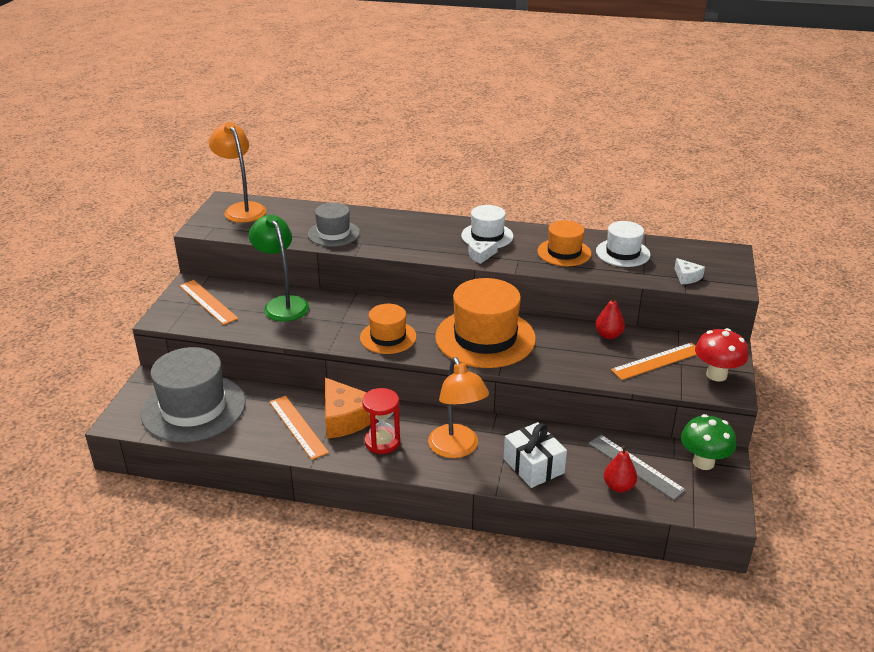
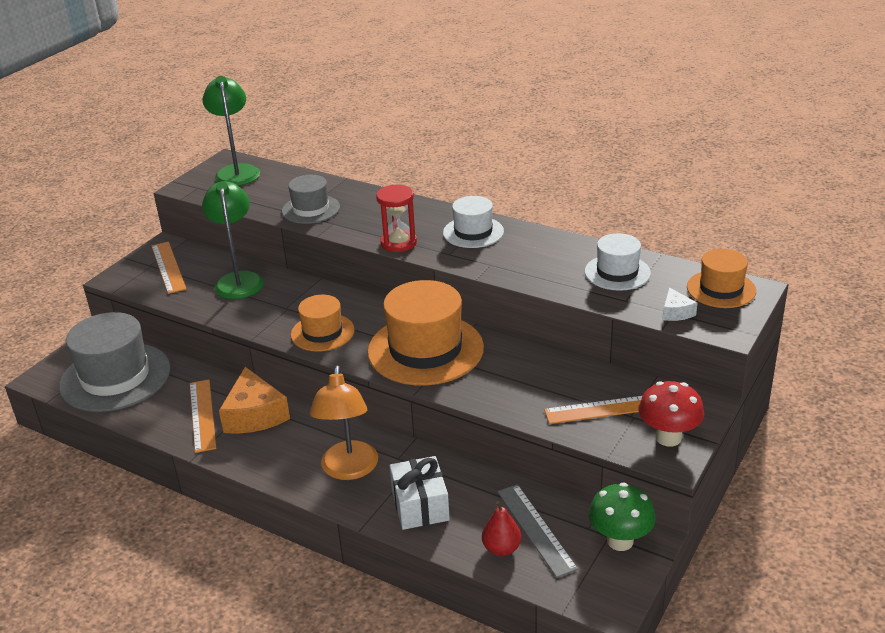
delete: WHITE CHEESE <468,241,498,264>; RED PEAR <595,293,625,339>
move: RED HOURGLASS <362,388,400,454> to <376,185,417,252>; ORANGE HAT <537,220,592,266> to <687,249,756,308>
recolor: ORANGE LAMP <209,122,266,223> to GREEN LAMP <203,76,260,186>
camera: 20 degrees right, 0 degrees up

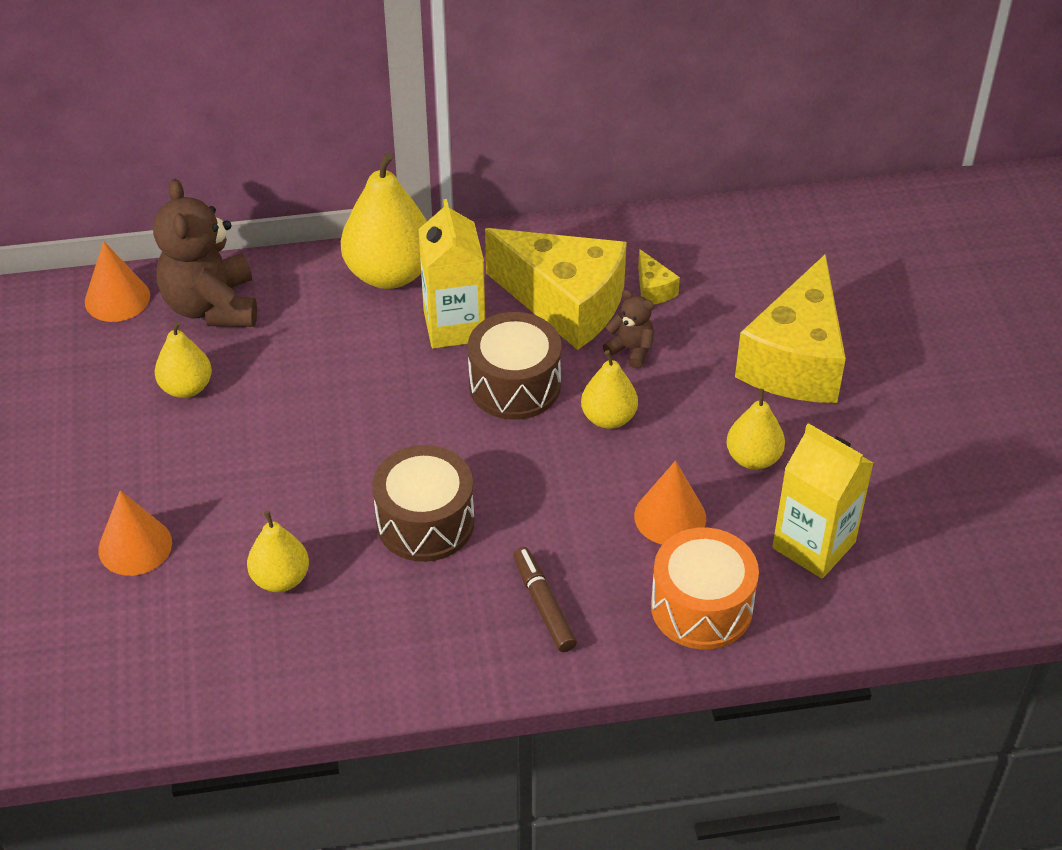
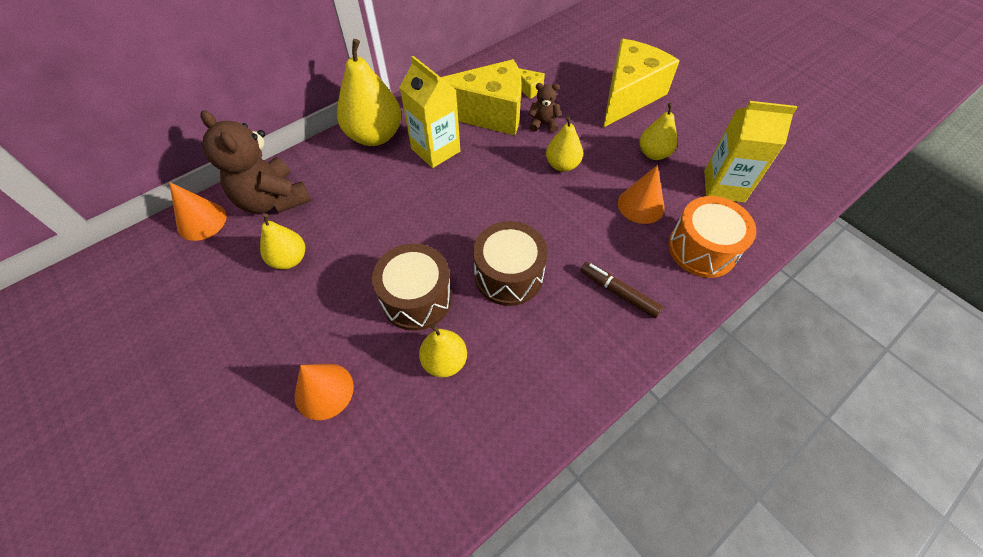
move: BROWN DRUM <468,312,561,420> to <372,243,452,331>
rotate: YELLOW CHEESE <735,254,846,403> = <603,39,680,128> 135 degrees counterclockwise
camera: 30 degrees left, 10 degrees up

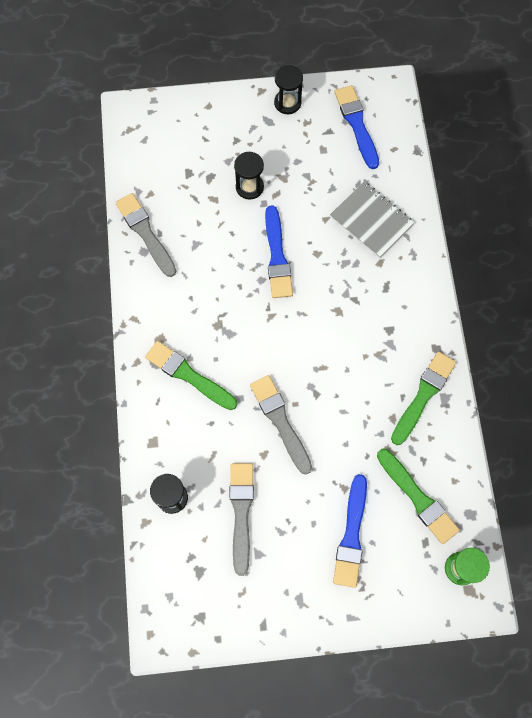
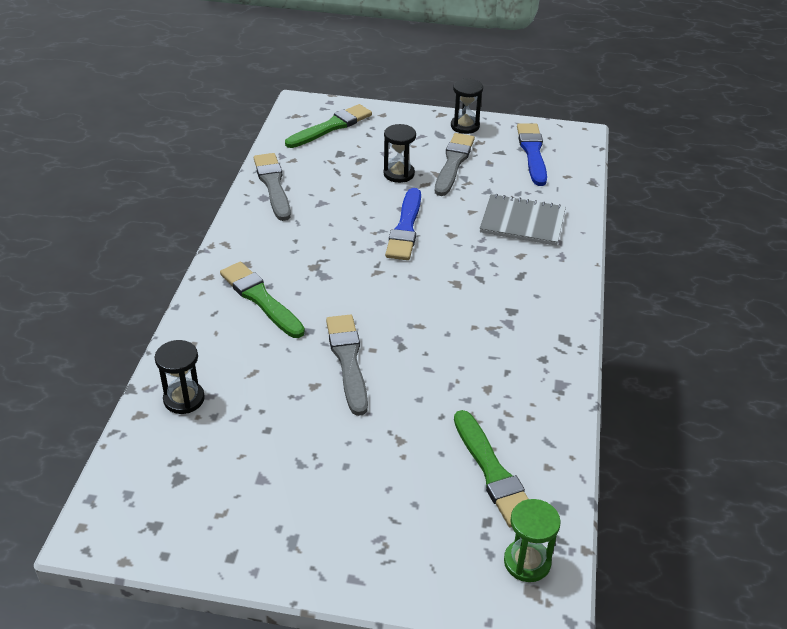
delete: BLUE BRUSH <333,474,367,588>
move: GREEN BRUSH <391,352,456,445> to <285,104,372,148>; GREY BRUSH <229,463,254,576> to <435,133,475,196>
rotate: GREY NOTEBOOK <330,181,414,258> = <479,194,566,246> 45 degrees counterclockwise
camera: 15 degrees right, 30 degrees down

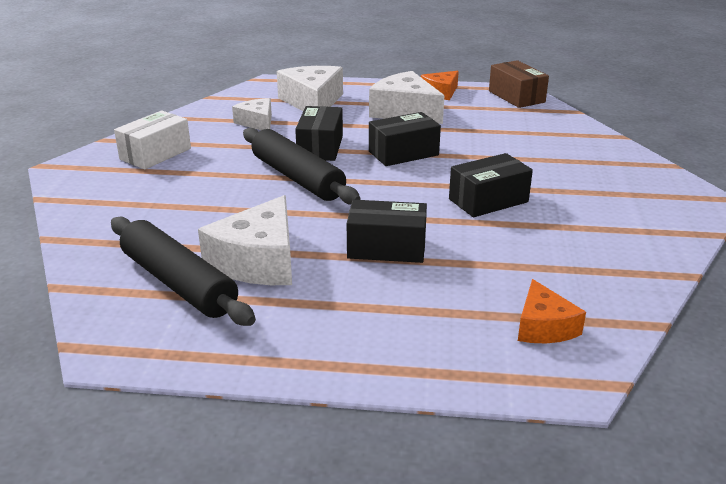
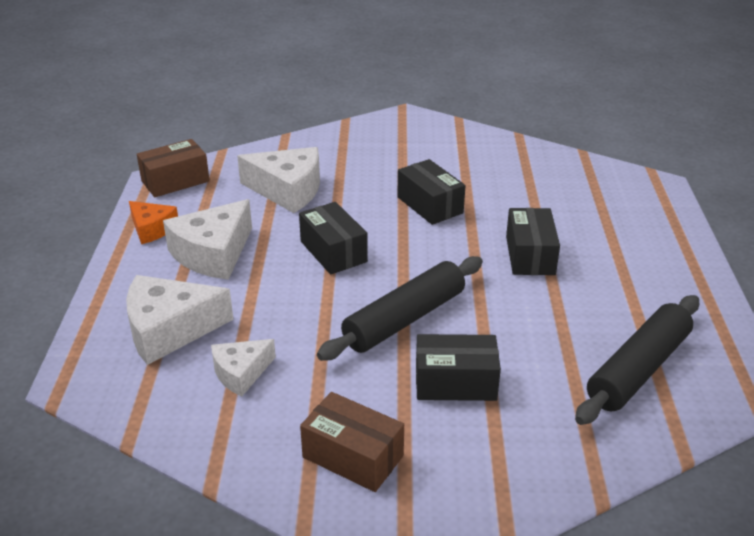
delete: ORANGE CHEESE <518,279,586,343>
move: WHITE CHEESE <198,195,292,285> to <237,147,320,213>; BLACK BOX <295,106,343,161> to <416,334,501,401>
recolor: WHITE BOX <114,111,191,169> to BROWN BOX <300,392,404,492>
camera: 95 degrees left, 5 degrees up

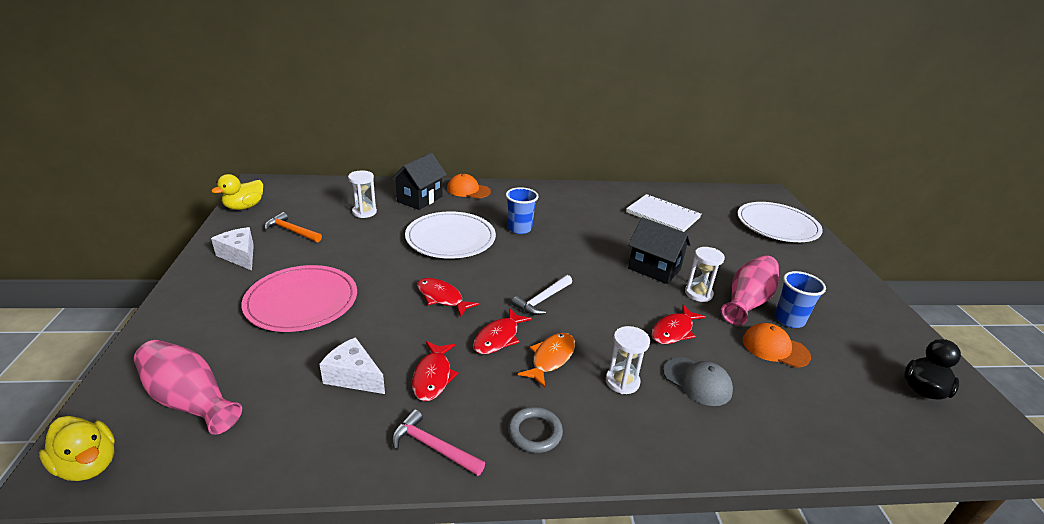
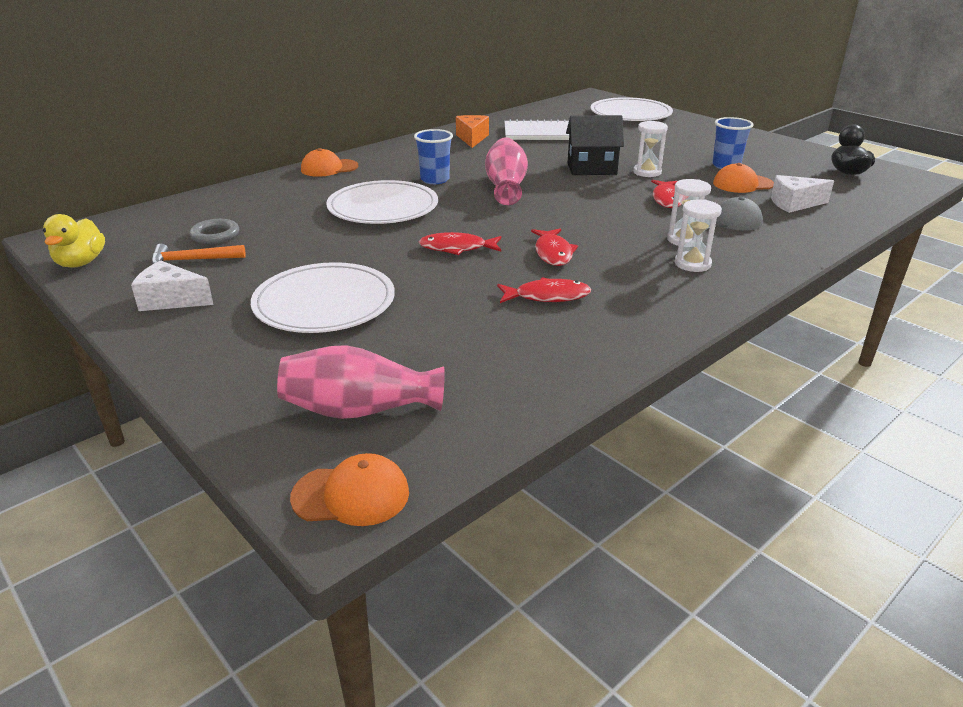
delete: BLACK HOUSE <391,153,447,210>; PINK HAMMER <392,409,485,476>; WHITE HAMMER <512,275,572,315>; ORANGE FISH <518,333,575,388>
insert: ORANGE CHEESE <456,115,489,148>
move: GREY RING <508,407,563,453> to <189,219,239,244>; PINK VASE <721,255,779,326> to <485,137,528,205>; WHITE HOURGLASS <348,170,377,218> to <675,200,722,272>; WHITE CHEESE <320,337,385,394> to <771,175,834,213>
replace: YELLOW DUCK <39,416,115,481> to ORANGE CAP <290,453,409,526>
recolor: PINK PLATE <242,265,357,332> to WHITE PLATE <251,262,395,333>
rotate: RED FISH <412,341,459,401> = <497,277,591,303> 60 degrees counterclockwise
camera: 35 degrees left, 0 degrees up

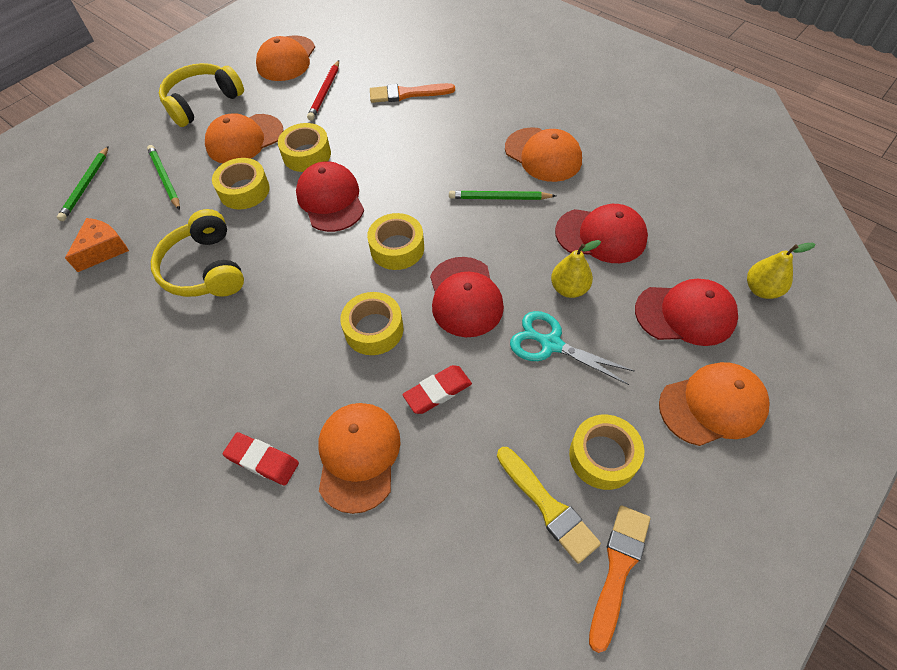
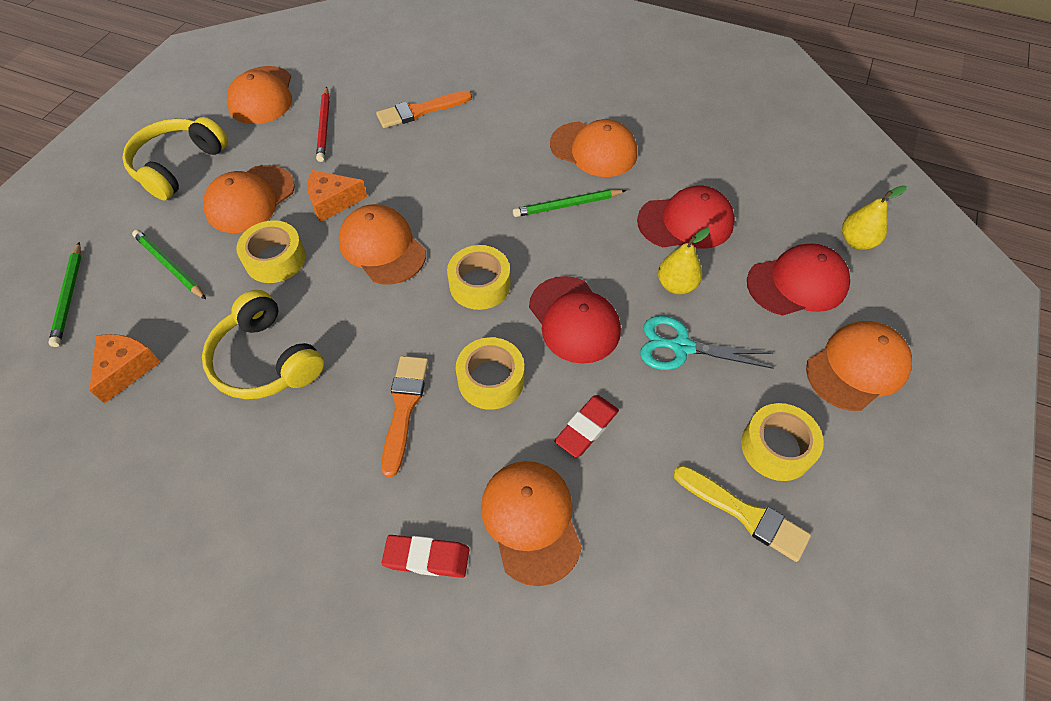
move: ORANGE BRUSH <589,505,650,653> to <381,356,428,477>
replace: YELLOW TAPE <278,123,331,172> to ORANGE CHEESE <307,170,367,222>
recolor: RED CAP <296,161,364,232> to ORANGE CAP <339,204,426,284>
camera: 20 degrees left, 0 degrees up

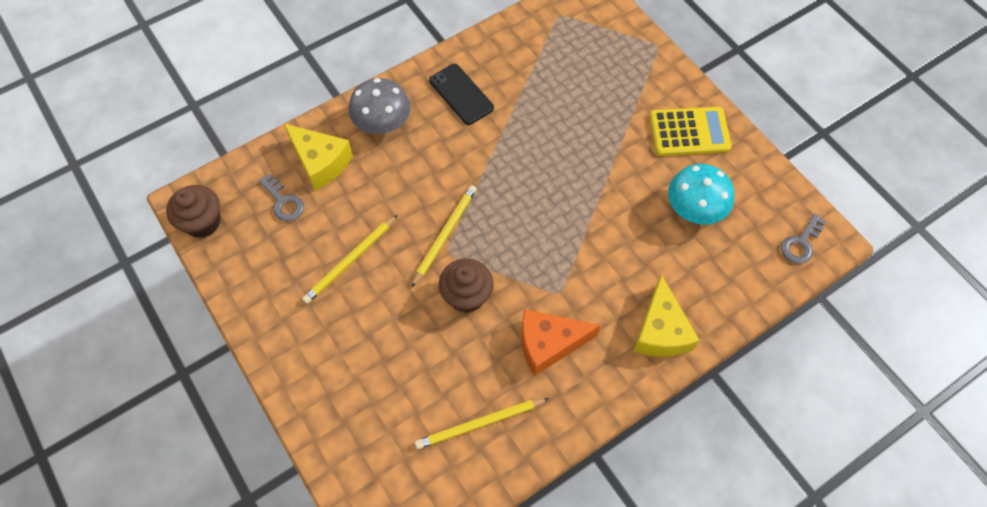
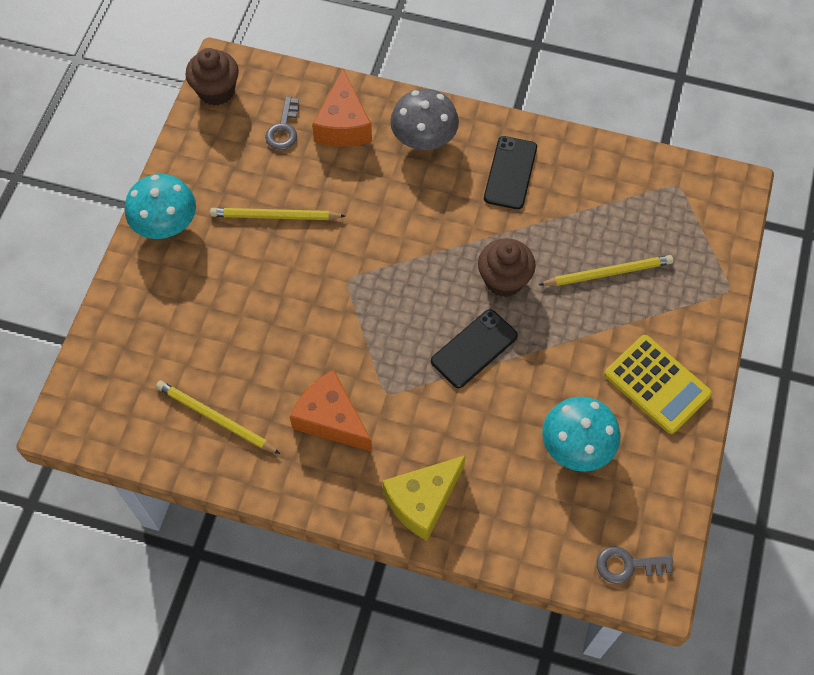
insert: TURQUOISE MUSHROOM <125,174,196,239>; BLACK PHONE <431,309,518,388>
move: BROWN CUPCAKE <439,258,493,313> to <478,238,536,297>; YELLOW PENCIL <411,185,477,288> to <538,255,673,286>
recolor: YELLOW CHEESE <284,124,353,191> to ORANGE CHEESE <312,69,372,147>
camera: 50 degrees right, 0 degrees up

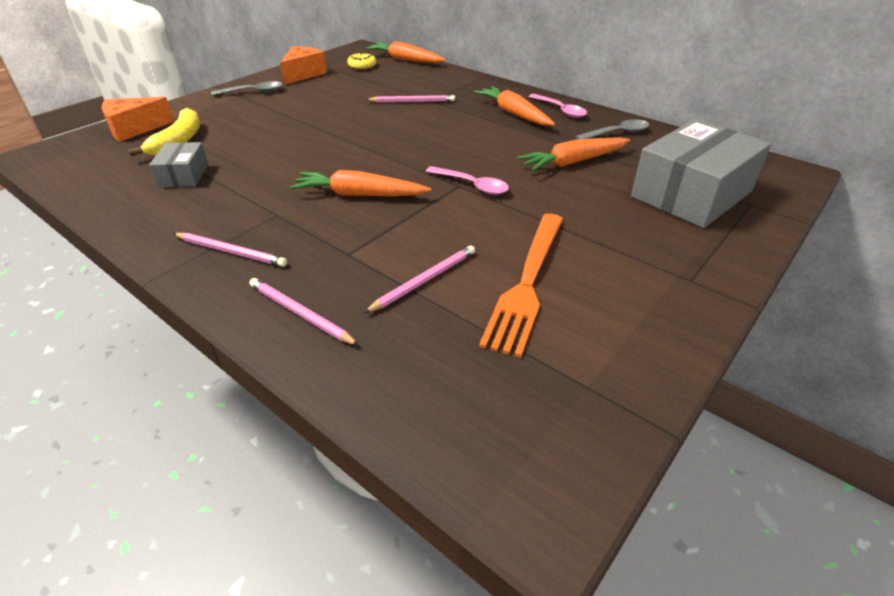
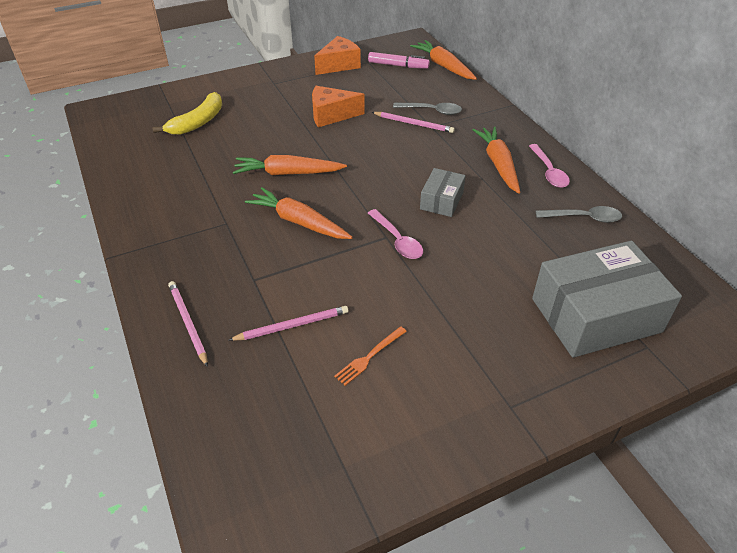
delete: PINK PENCIL <173,233,287,267>
move: ORANGE CARROT <517,137,630,171> to <233,155,347,175>; ORANGE CHEESE <102,97,174,142> to <312,86,365,127>; GREY SPOON <211,81,283,95> to <393,103,462,115>; GREY BOX <149,142,208,188> to <420,168,466,217>
replace: YELLOW DONUT <347,52,376,70> to PINK MARKER <368,52,430,69>
resize: ORANGE FORK <479,214,563,358> = <334,326,407,386> x0.46
camera: 25 degrees right, 5 degrees up

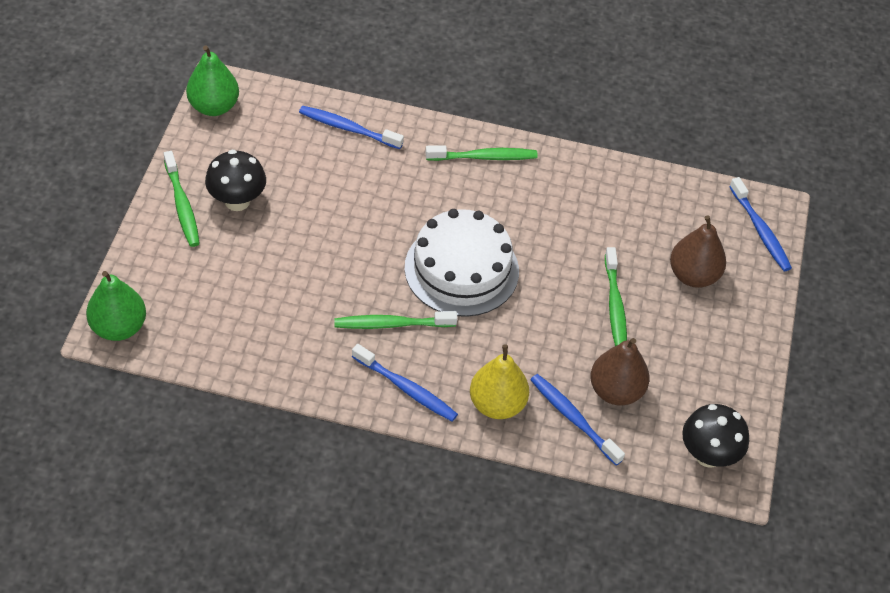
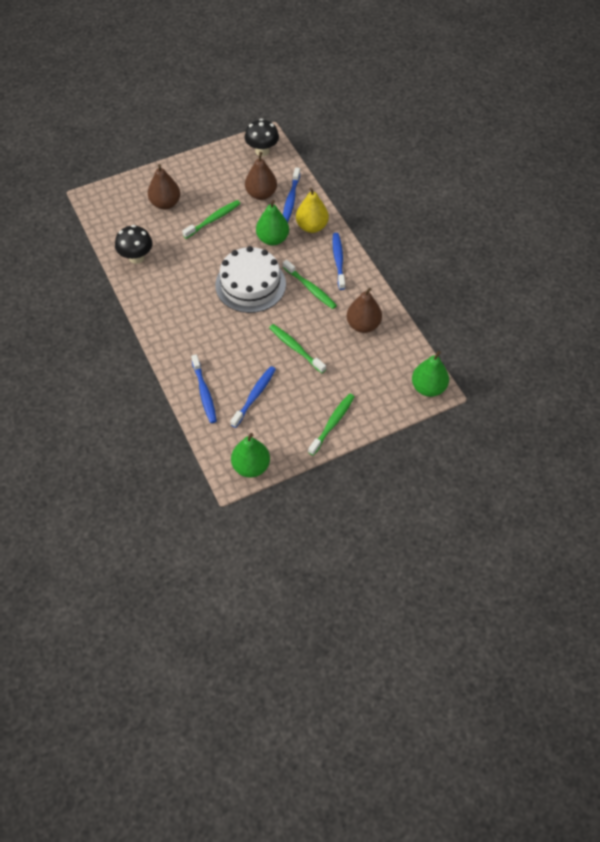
insert: GREEN PEAR <256,200,289,246>; BROWN PEAR <346,288,382,333>
move: BLACK MUSHROOM <205,150,266,211> to <115,225,153,264>; BLUE TOOTHBRUSH <729,177,792,271> to <230,366,276,428>; GREEN TOOTHBRUSH <425,145,538,161> to <269,324,326,373>
camera: 125 degrees left, 5 degrees up

